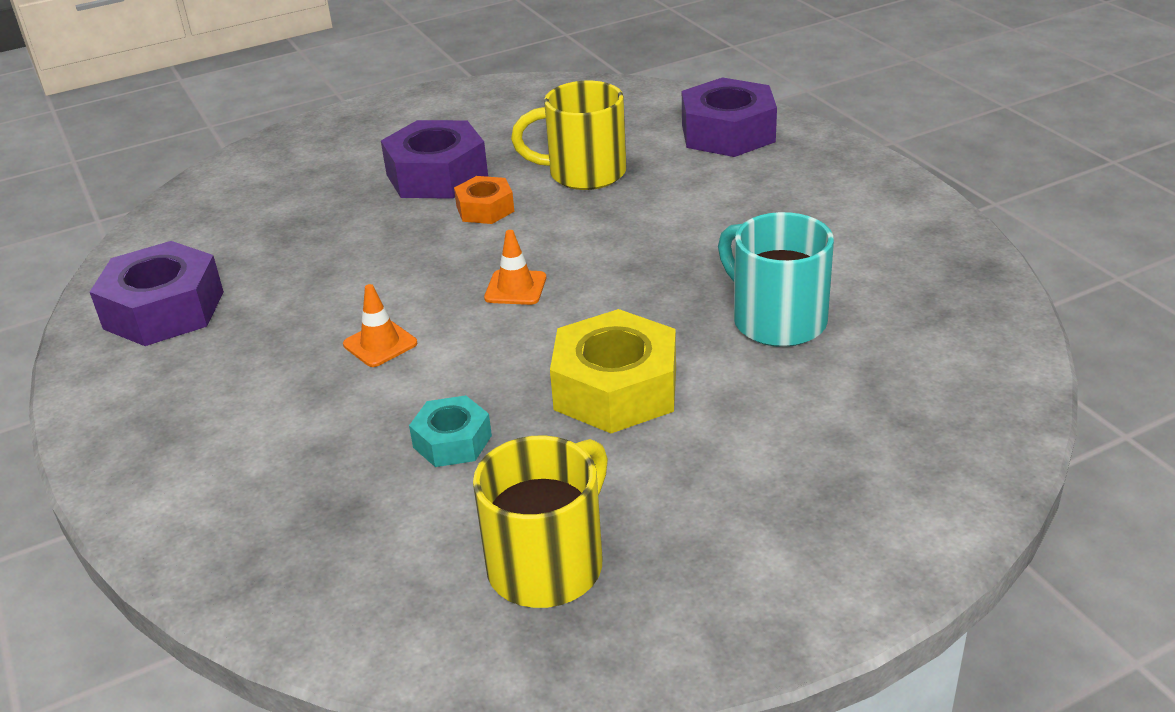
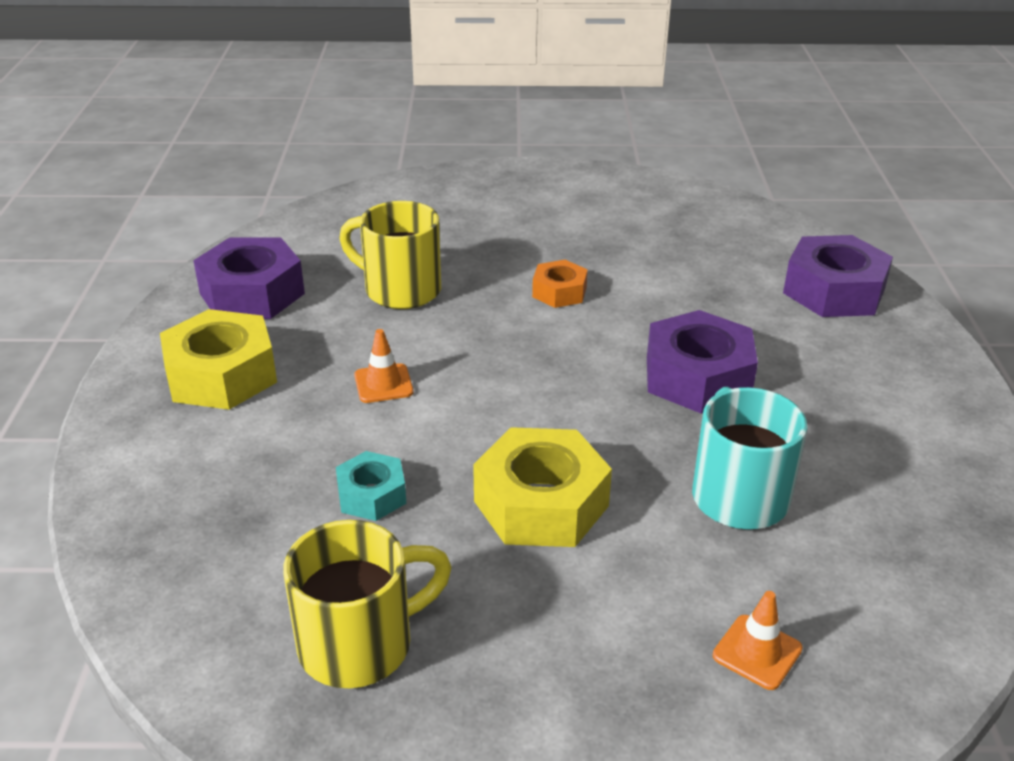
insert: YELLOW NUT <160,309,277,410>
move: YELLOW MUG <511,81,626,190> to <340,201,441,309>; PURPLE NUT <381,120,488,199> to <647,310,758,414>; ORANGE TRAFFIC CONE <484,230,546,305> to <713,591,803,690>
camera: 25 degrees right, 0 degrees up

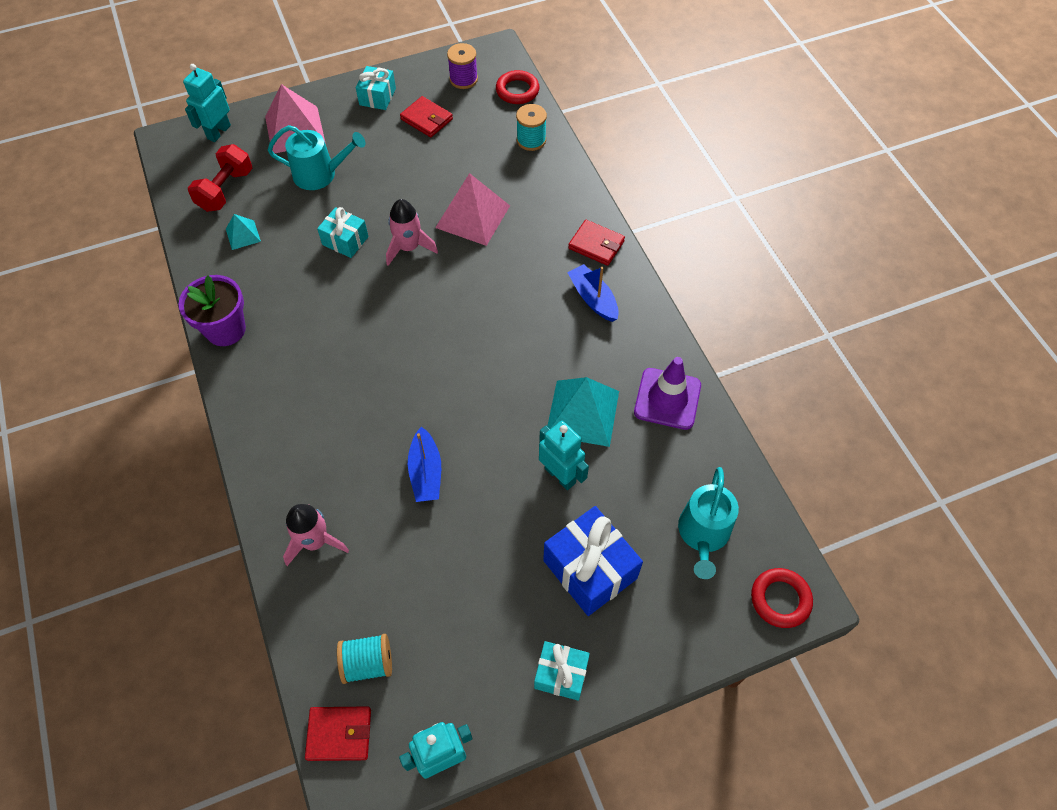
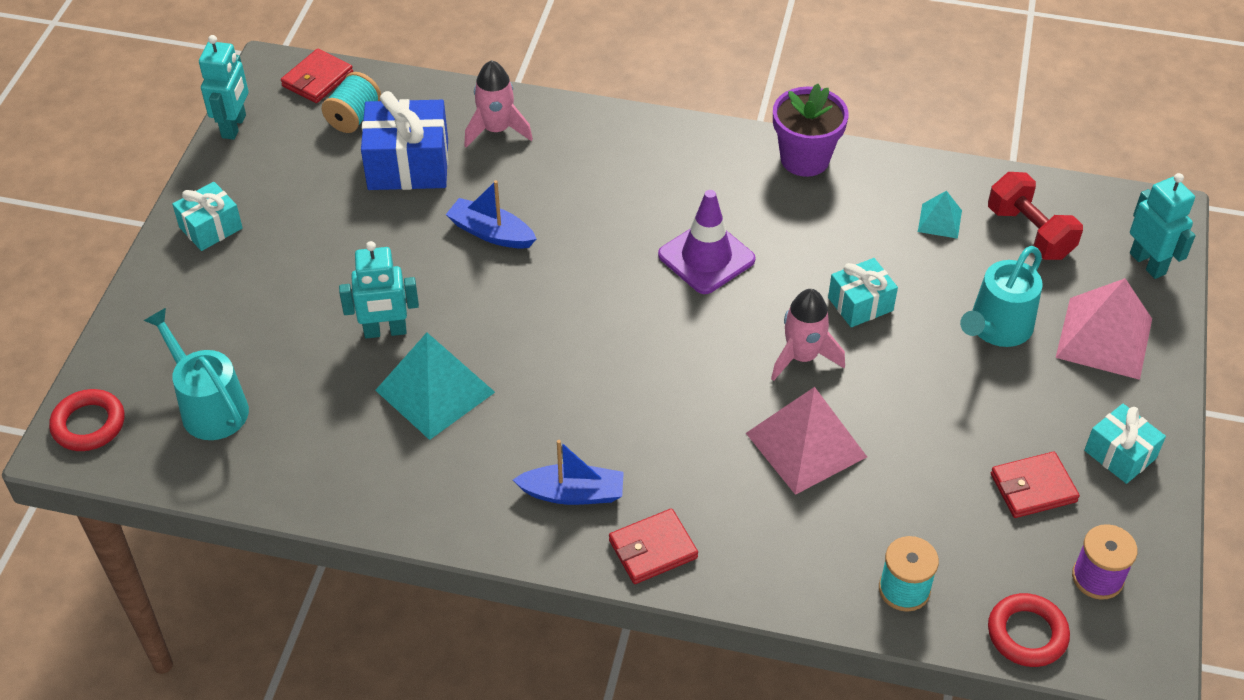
move: BLUE GIFT <543,506,643,616> to <361,91,448,190>; PURPLE TRAFFIC CONE <634,357,701,430> to <658,190,755,294>
camera: 125 degrees right, 10 degrees down

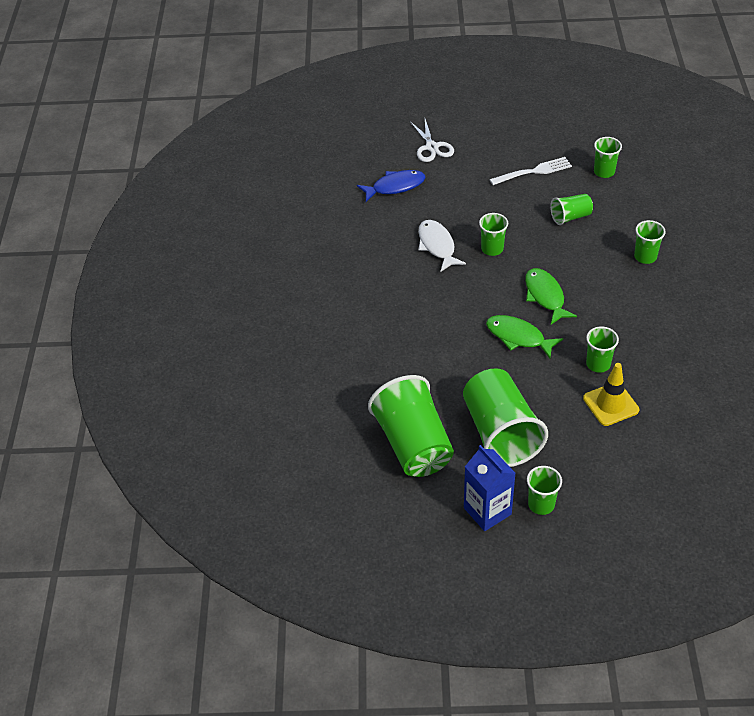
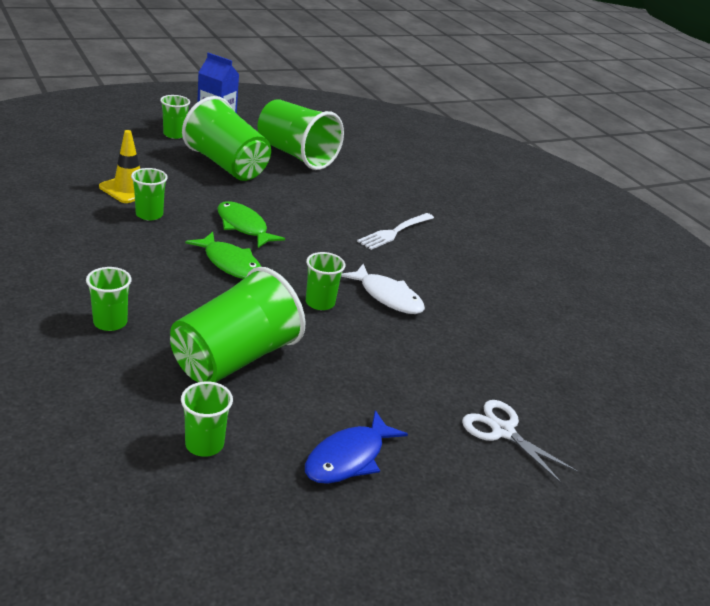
move: BLUE FISH <357,170,426,202> to <305,410,408,484>; WHITE FORK <490,157,572,185> to <357,213,434,250>
rotate: GREEN FISH <486,315,563,358> = <217,201,285,248> 135 degrees counterclockwise
resize: GREEN CUP <550,194,593,225> = <170,267,305,382> x2.02
camera: 145 degrees right, 15 degrees down

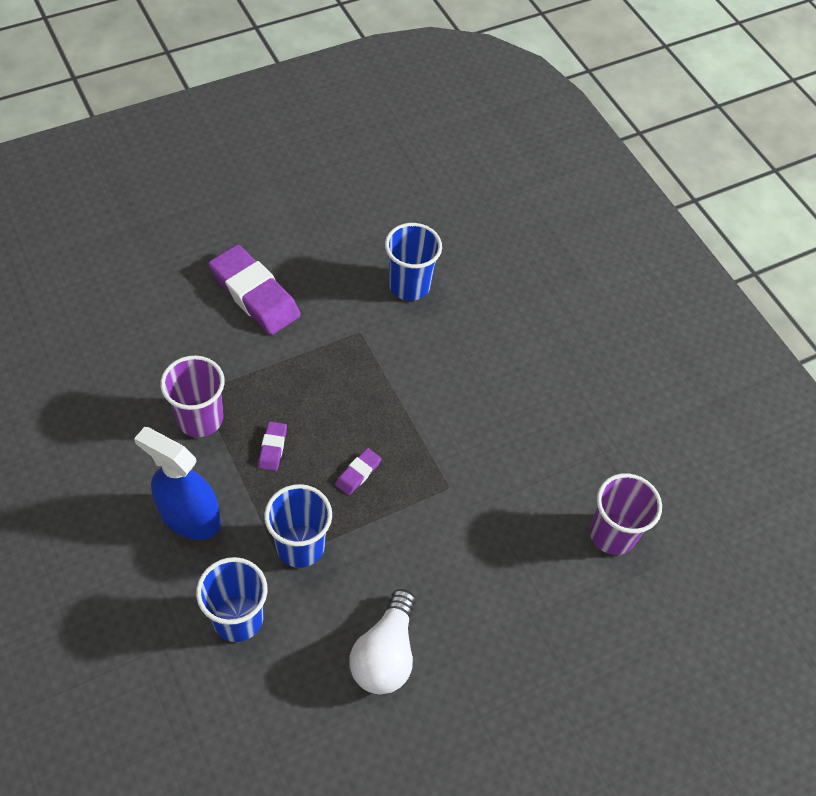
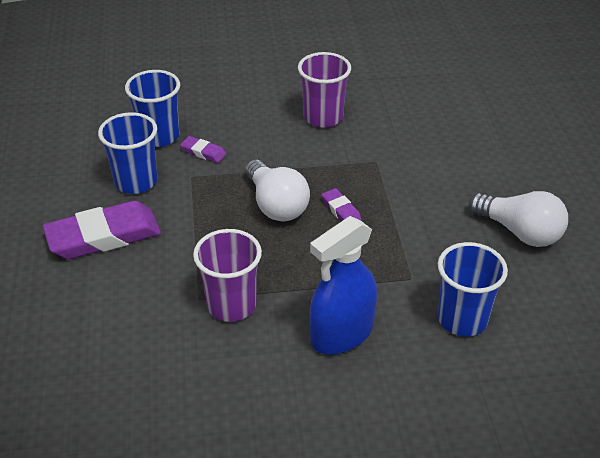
insert: WHITE LIGHT BULB <245,159,310,221>
move: BLUE CUP <264,484,332,568> to <98,112,158,194>; PURPLE ERASER <258,422,287,471> to <180,136,226,163>; PURPLE CUP <590,473,662,555> to <298,52,351,128>
camera: 65 degrees left, 15 degrees down

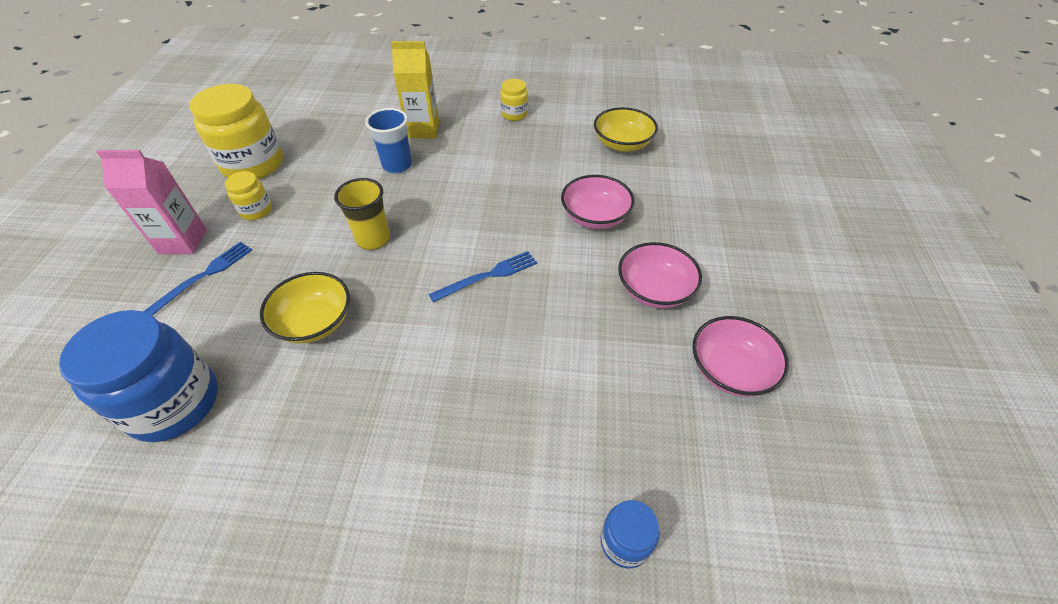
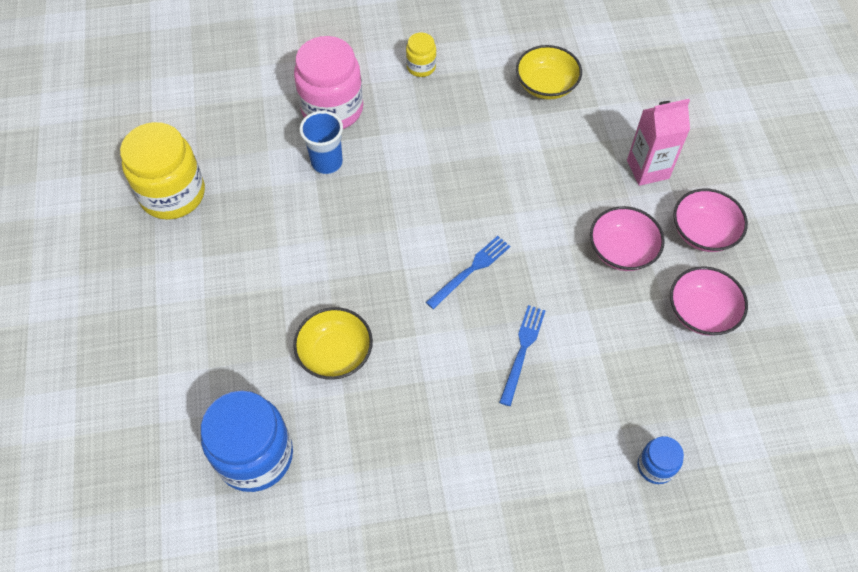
delete: YELLOW JAR <225,171,272,220>; YELLOW CUP <334,178,390,250>
move: BLUE FORK <143,242,252,316> to <499,305,546,406>; PINK CARTON <96,150,207,254> to <627,99,690,186>; PINK BOWL <561,175,635,229> to <673,189,748,252>
replace: YELLOW CARTON <391,41,439,138> to PINK JAR <294,36,363,129>
camera: 15 degrees left, 10 degrees up

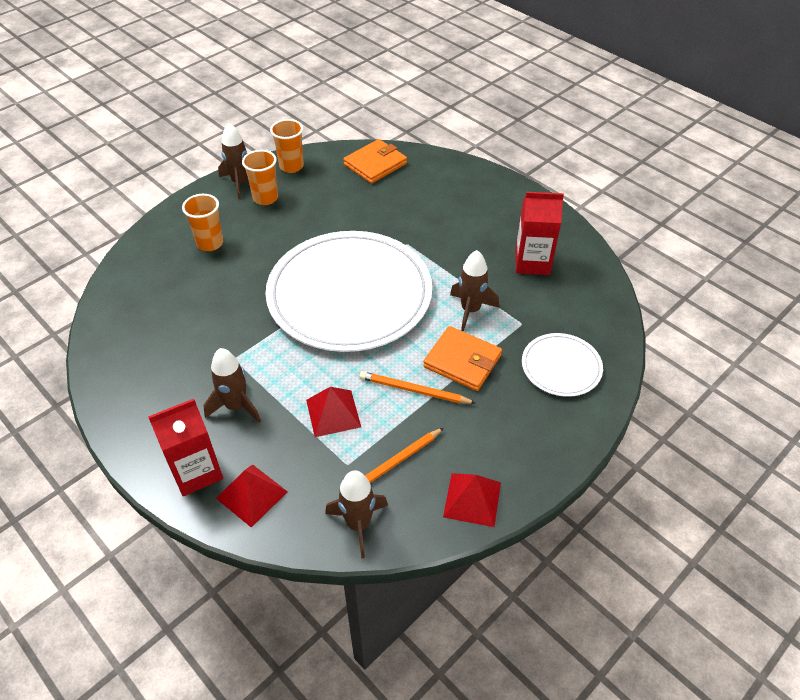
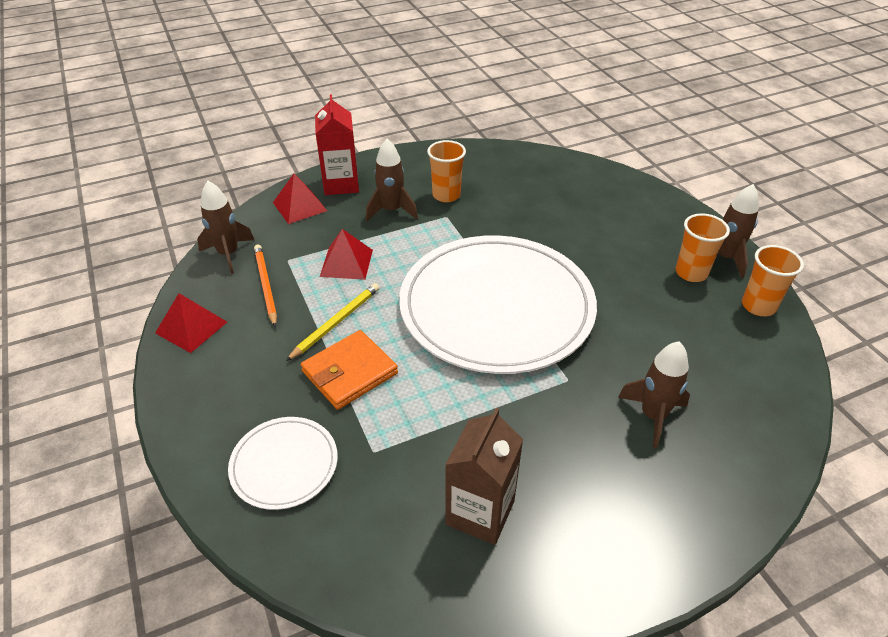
delete: ORANGE WALLET <343,139,407,184>
move: ORANGE CUP <182,194,223,251> to <427,140,466,202>; BROWN ROCKET <450,250,499,332> to <618,341,690,449>
recolor: ORANGE PENCIL <359,371,475,404> to YELLOW PENCIL <286,283,379,361>; RED CARTON <515,192,564,275> to BROWN CARTON <445,408,523,545>
camera: 110 degrees right, 5 degrees down

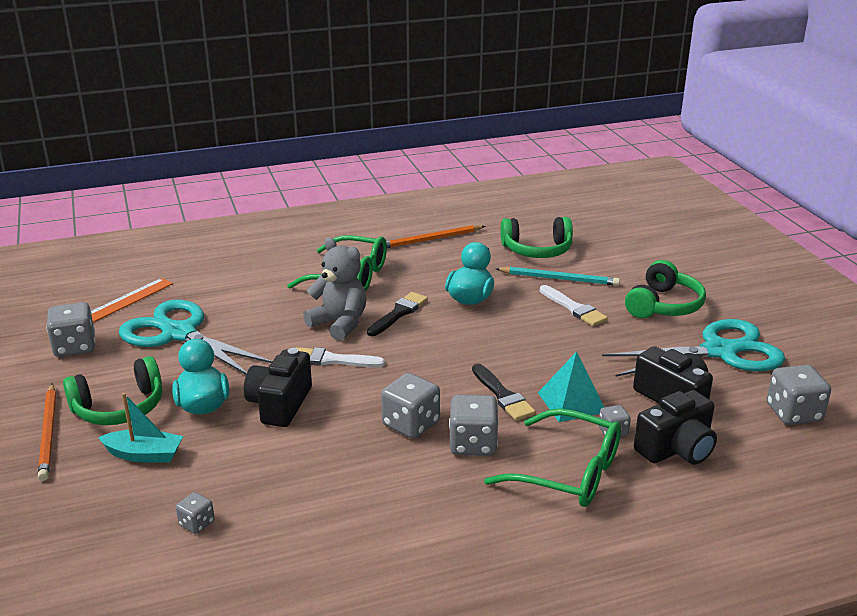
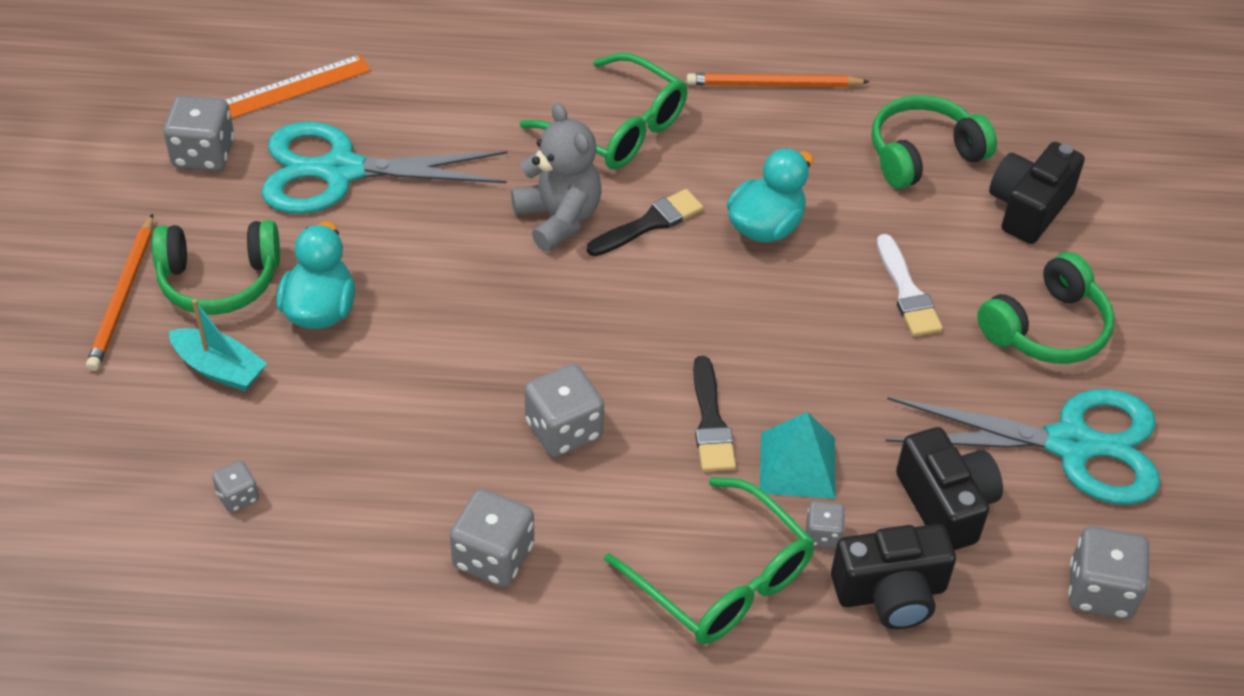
delete: WHITE BRUSH <296,347,385,367>; TURQUOISE PENCIL <495,266,620,286>
move: GREY DICE <449,395,499,456> to <450,489,534,587>; BLACK CAMERA <244,348,312,427> to <989,142,1085,244>
rotate: TURQUOISE SCISSORS <119,300,273,375> = <261,122,507,214> 60 degrees counterclockwise; GREEN HEADPHONES <501,217,573,258> = <872,95,997,189> 135 degrees clockwise
camera: 20 degrees right, 20 degrees up

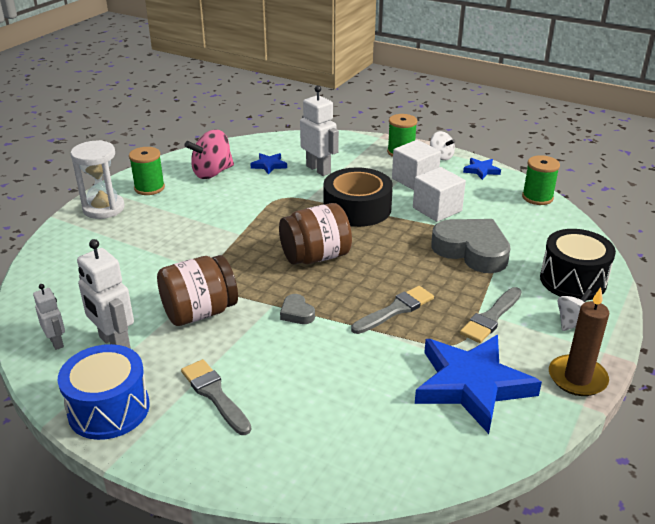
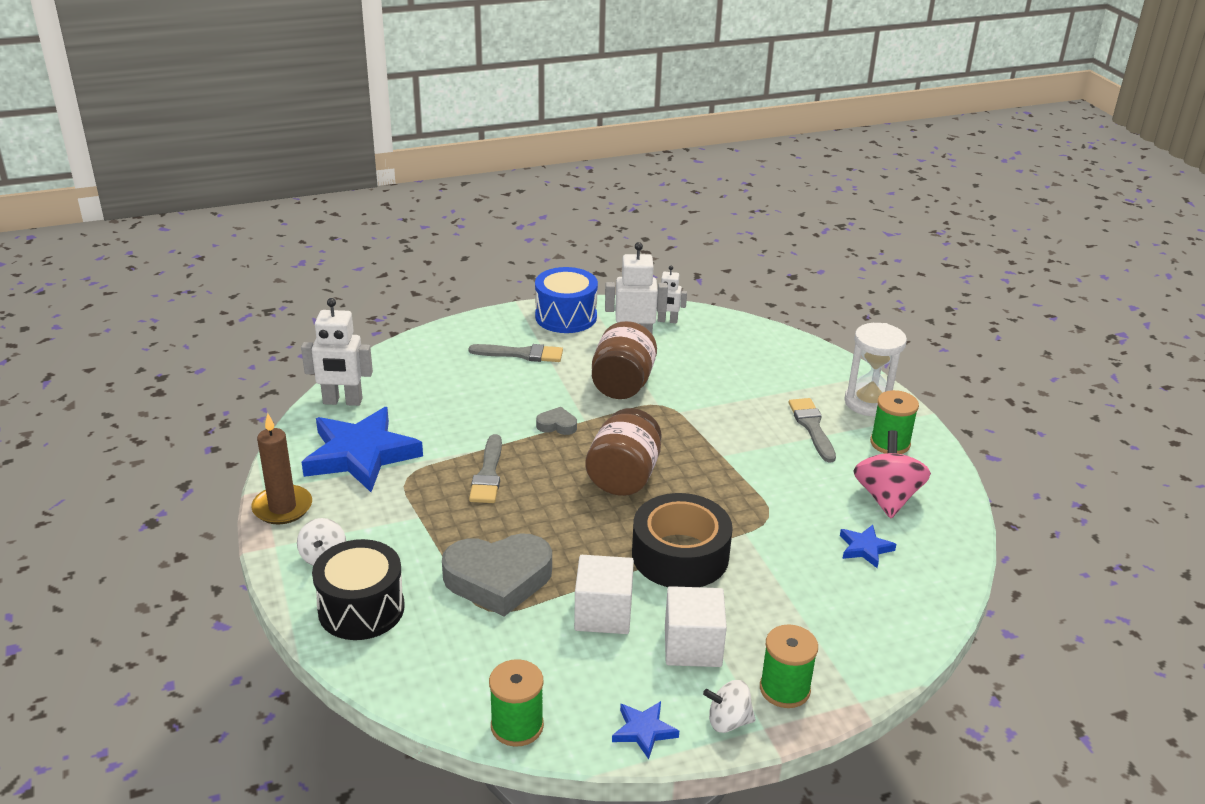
move: WHITE ROBOT <300,85,339,176> to <301,298,373,406>; GREY BRUSH <460,287,522,343> to <789,398,836,463>
camera: 130 degrees right, 0 degrees up

